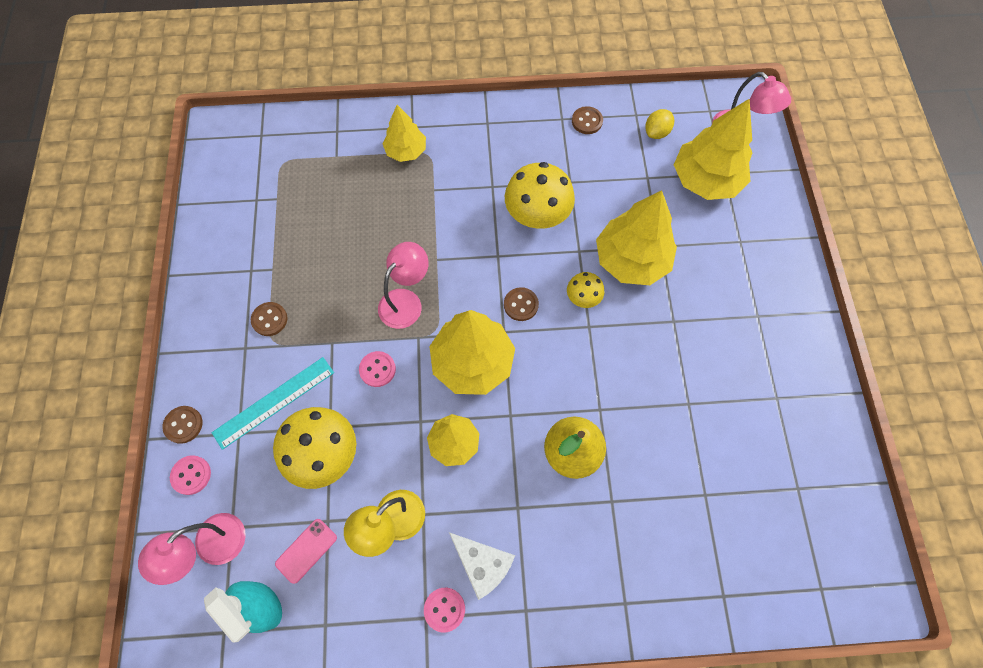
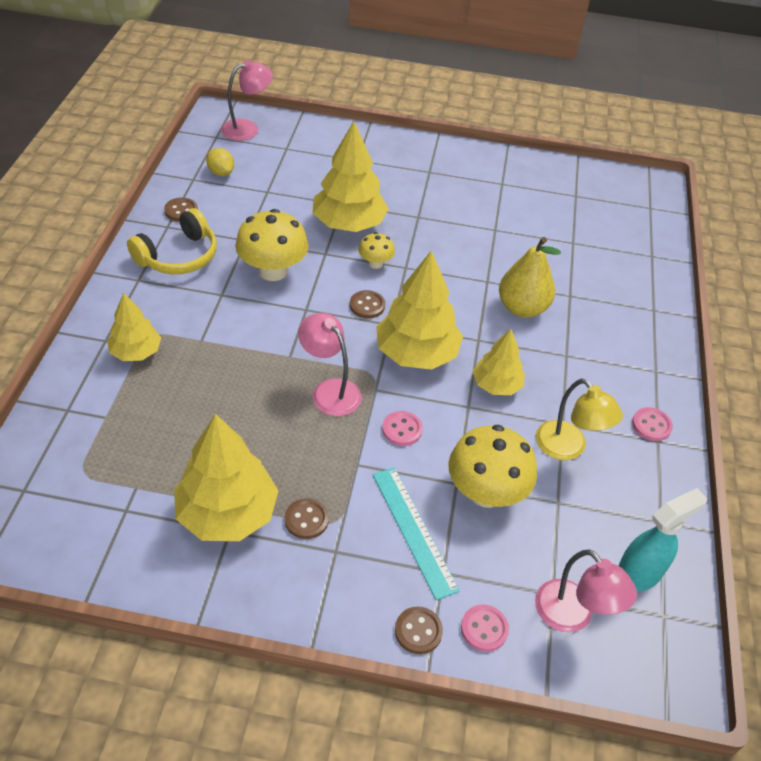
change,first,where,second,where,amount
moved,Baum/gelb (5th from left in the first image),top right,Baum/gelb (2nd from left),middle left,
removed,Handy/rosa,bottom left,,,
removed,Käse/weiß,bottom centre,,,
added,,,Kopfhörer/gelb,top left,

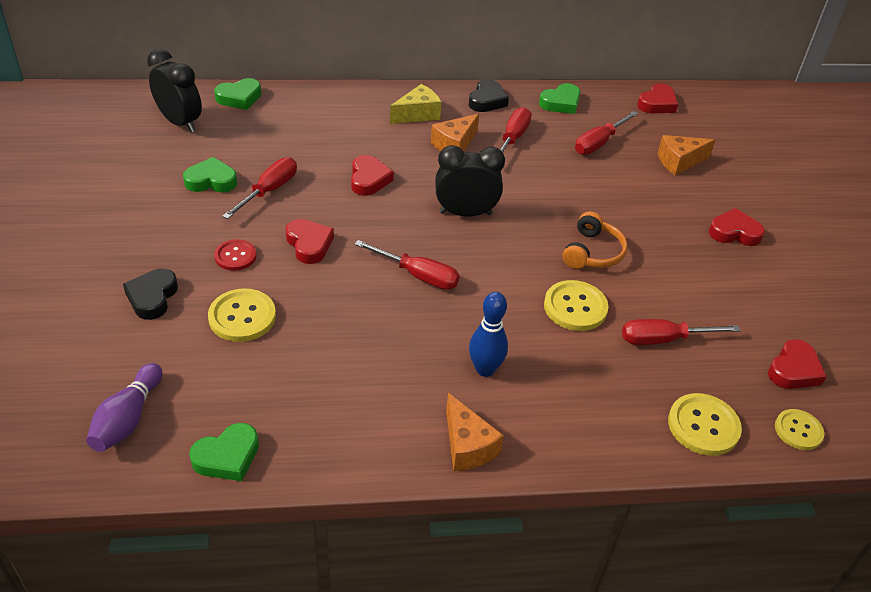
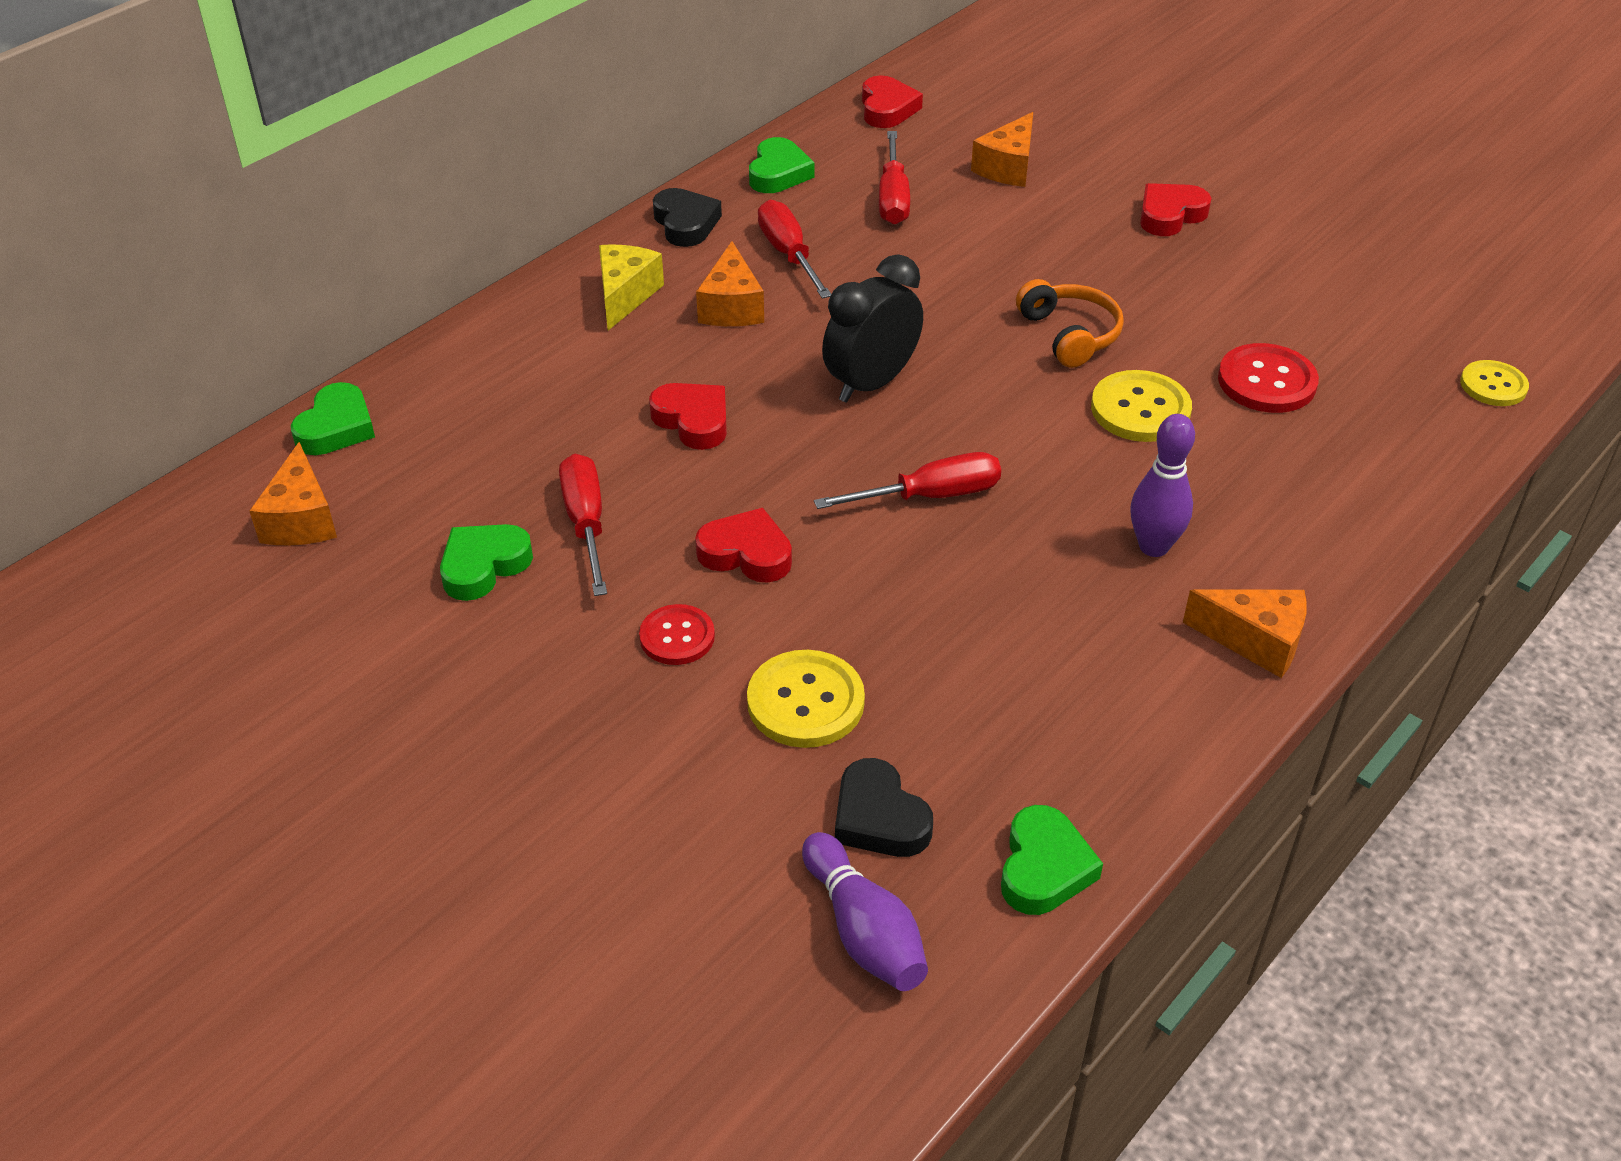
change,first,where,second,where,amount
replaced,Wecker/schwarz (1st from left),top left,Käse/orange (1st from left),middle left,
moved,Herz/schwarz (1st from left in the first image),middle left,Herz/schwarz (2nd from left),bottom centre,
recoloured,Bowlingkegel/blau,centre,Bowlingkegel/lila (2nd from left),middle right,
replaced,Schraubenzieher/rot (5th from left),middle right,Knopf/rot (2nd from left),top right,
removed,Herz/rot (5th from left),middle right,,,
removed,Knopf/gelb (3rd from left),bottom right,,,

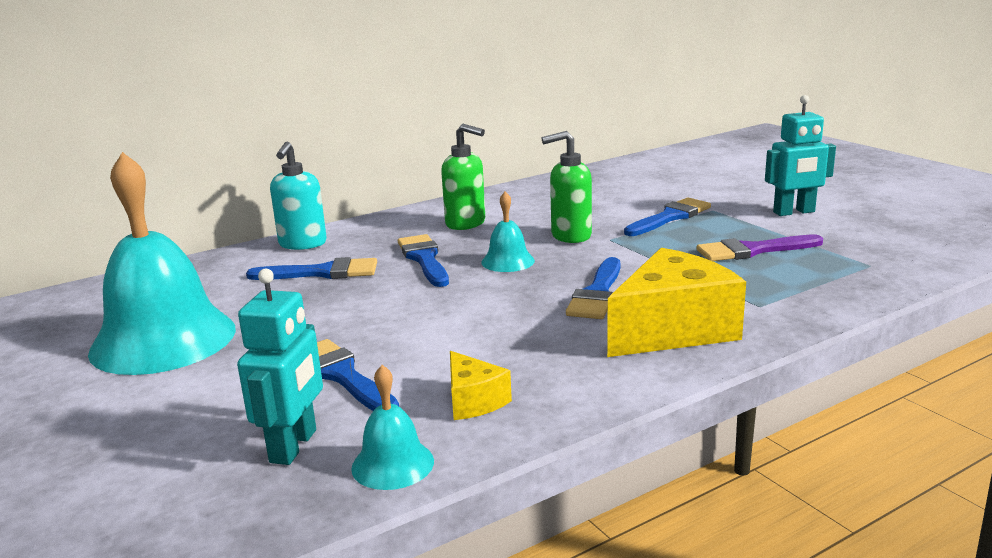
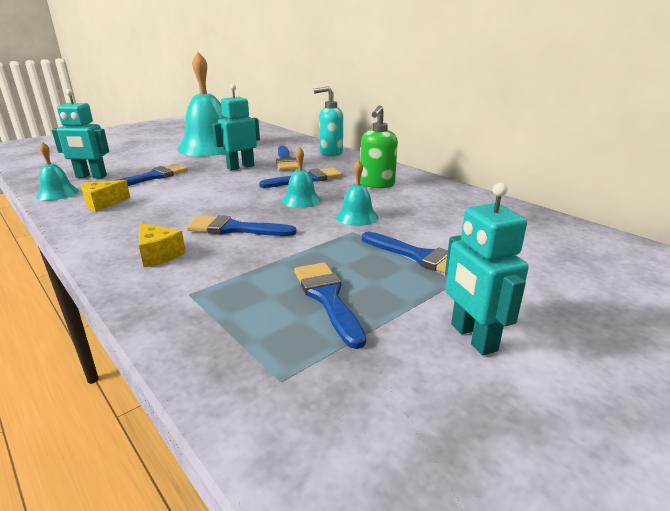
change,first,where,second,where,amount
replaced,Seifenspender/grün (2nd from left),centre,Glocke/türkis (4th from left),centre,
recoloured,Pinsel/lila,middle right,Pinsel/blau (5th from left),centre,
resized,Käse/gelb (2nd from left),middle right,,middle left,x0.50
added,,,Roboter/türkis (2nd from left),top centre,

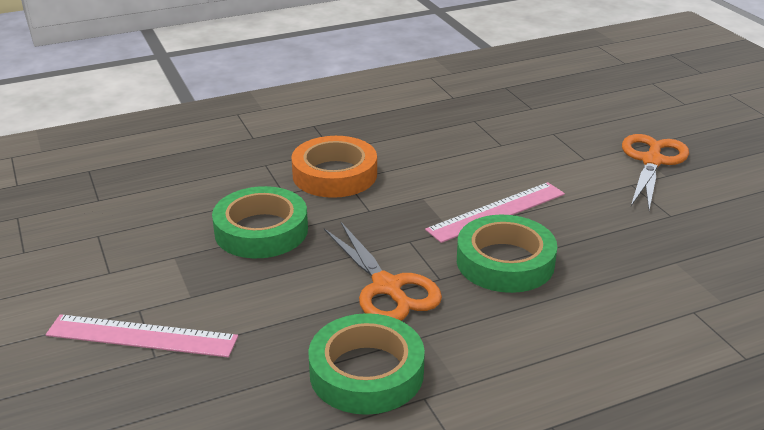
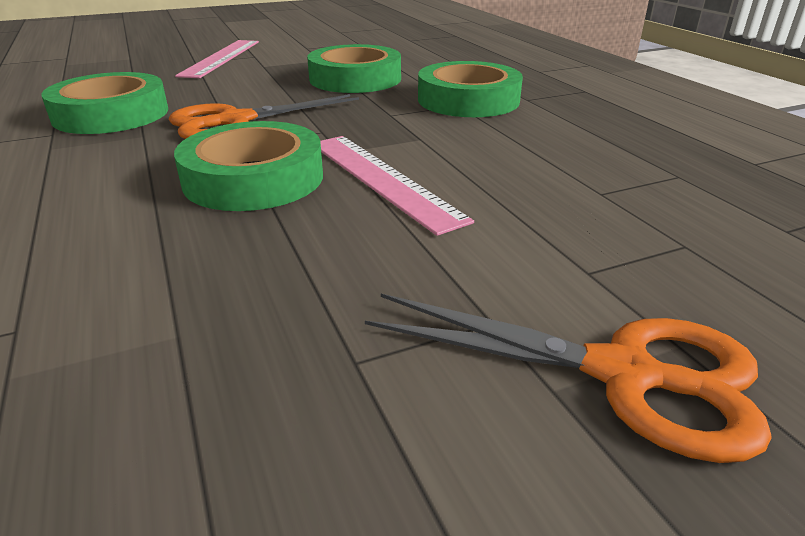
change,first,where,second,where,amount
recoloured,Klebeband/orange,centre,Klebeband/grün (4th from left),top centre,

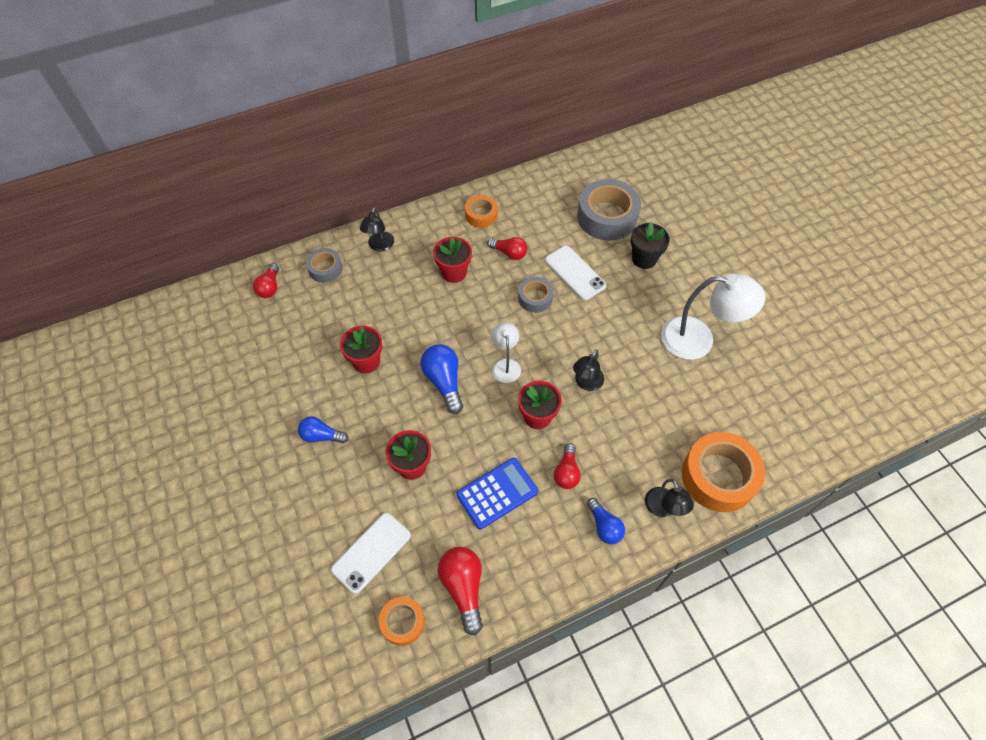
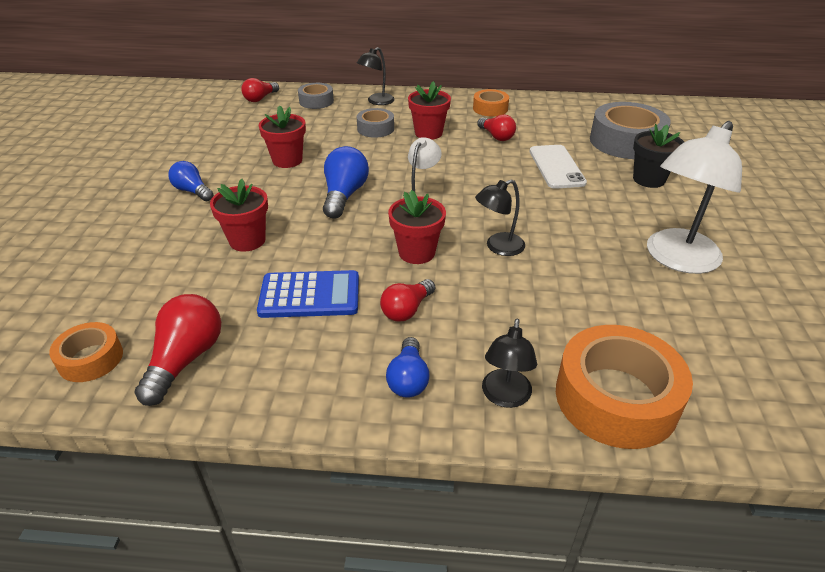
change,first,where,second,where,amount
turned,Lampe/weiß (2nd from left),middle right,,middle right,90 degrees clockwise
moved,Klebeband/grau (2nd from left),centre,,top centre,
removed,Handy/weiß (1st from left),bottom centre,,,

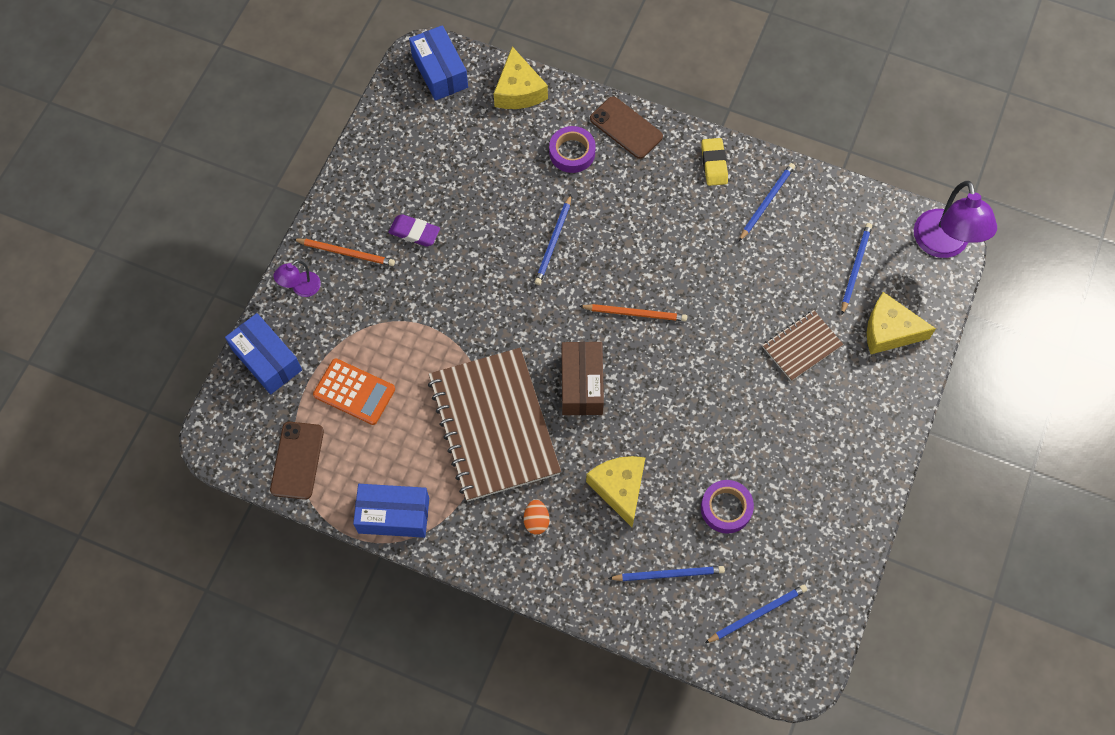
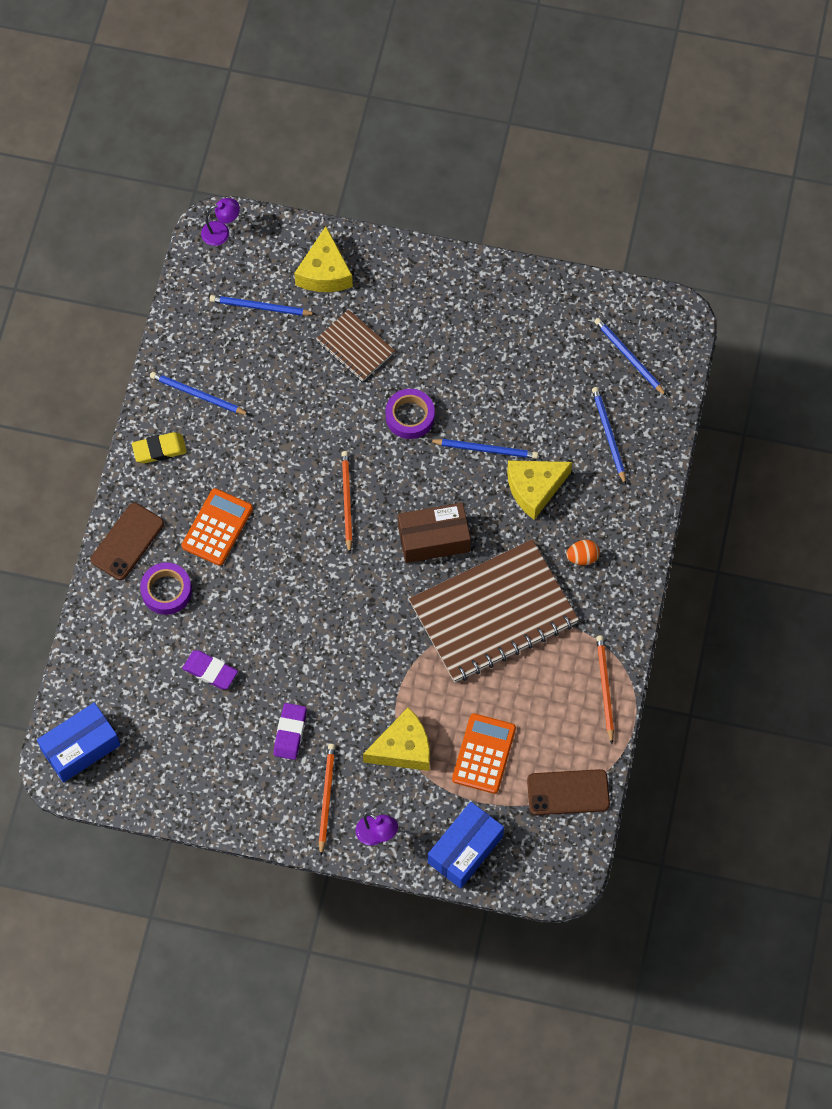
change,first,where,second,where,amount
moved,Käse/gelb (1st from left in the first image),top centre,Käse/gelb (2nd from left),centre,
resized,Lampe/lila (2nd from left in the first image),top right,Lampe/lila (1st from left),top left,x0.51
moved,Bleistift/blau (1st from left in the first image),top centre,Bleistift/blau (3rd from left),centre,
moved,Klebeband/lila (2nd from left),bottom centre,,centre,
replaced,Schachtel/blau (2nd from left),bottom centre,Bleistift/orange (3rd from left),middle right,
added,,,Taschenrechner/orange (1st from left),middle left,
added,,,Radiergummi/lila (1st from left),middle left,

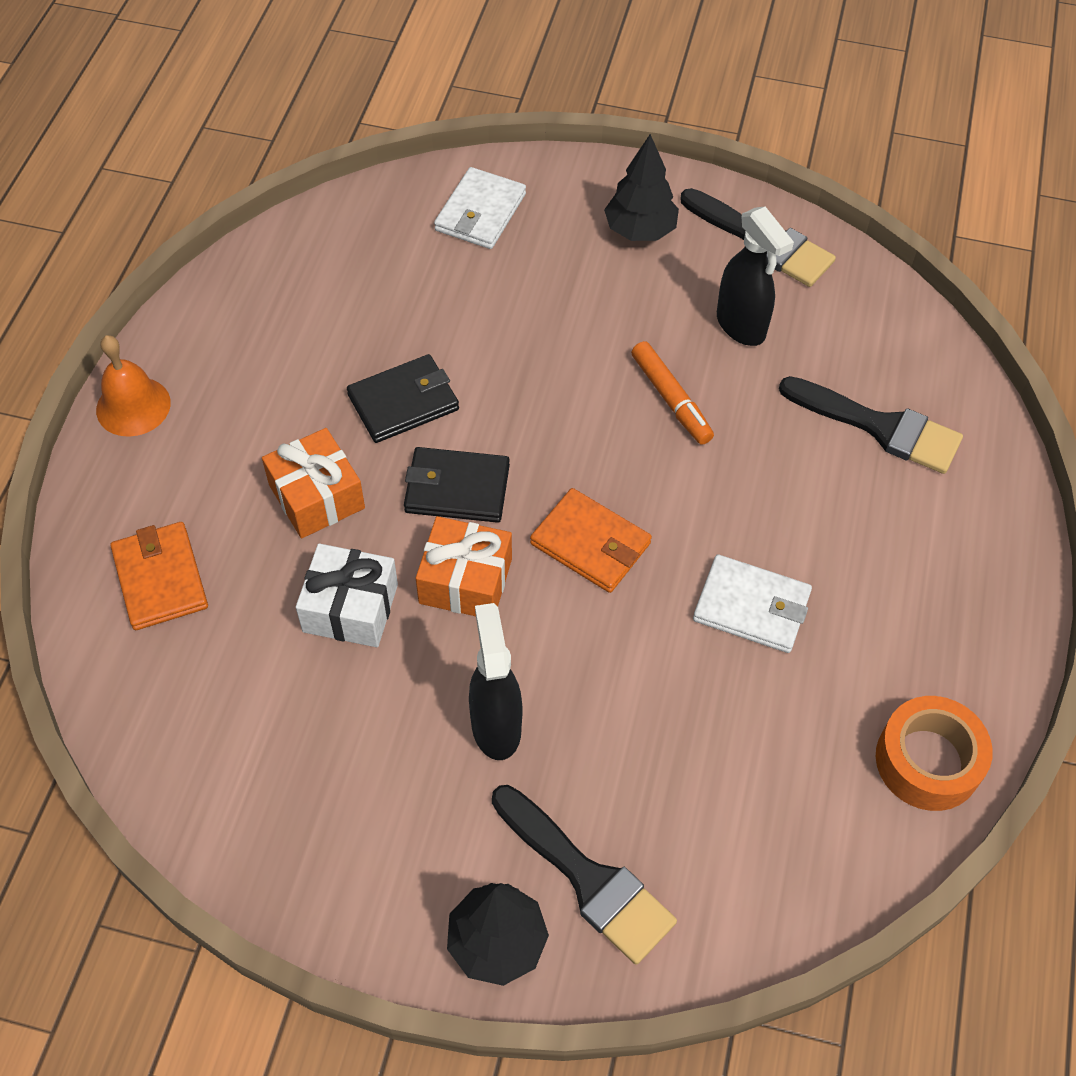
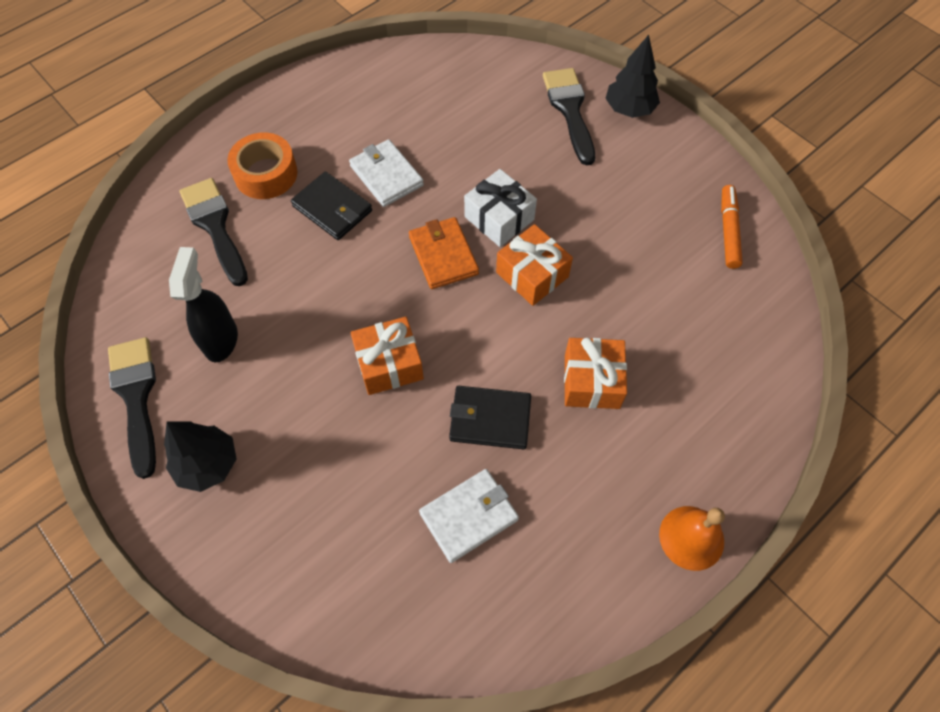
change,first,where,second,where,amount
moved,Geldbörse/weiß (1st from left in the first image),top centre,Geldbörse/weiß (2nd from left),bottom centre,
moved,Filzstift/orange,centre,,top right,
moved,Geldbörse/schwarz (2nd from left in the first image),centre,Geldbörse/schwarz (1st from left),top centre,
removed,Geldbörse/orange (1st from left),middle left,,,
moved,Geschenk/weiß,middle left,,top centre,
removed,Sprühflasche/schwarz (1st from left),centre,,,
moved,Klebeband/orange,bottom right,,top left,
added,,,Geschenk/orange (1st from left),centre,

